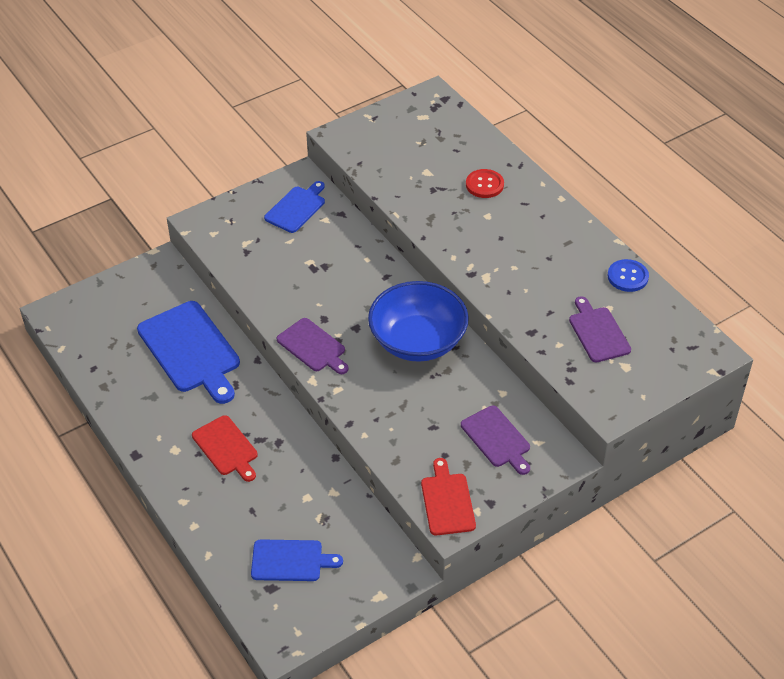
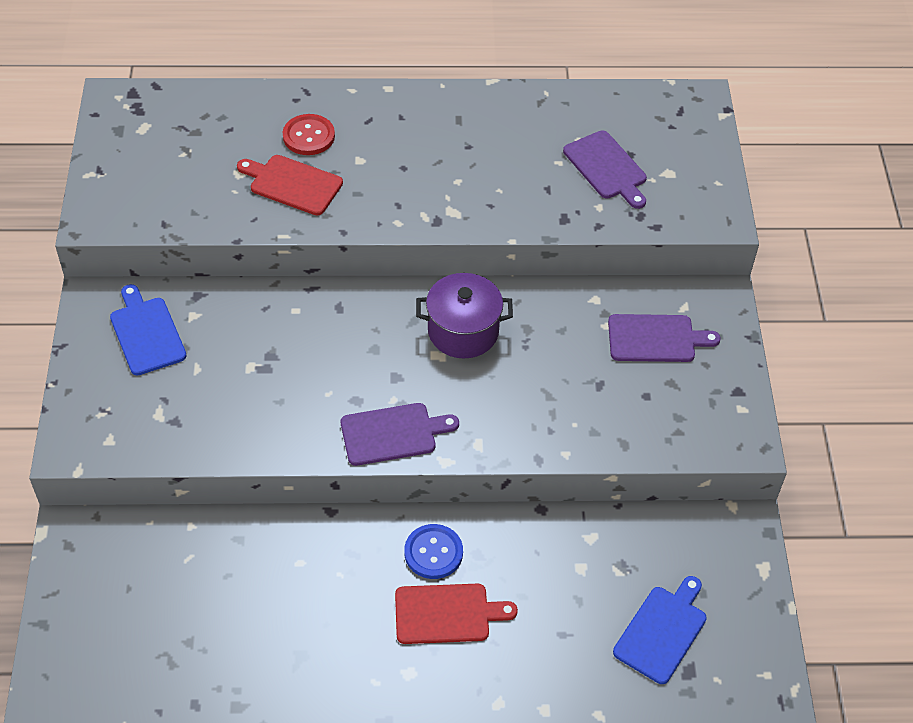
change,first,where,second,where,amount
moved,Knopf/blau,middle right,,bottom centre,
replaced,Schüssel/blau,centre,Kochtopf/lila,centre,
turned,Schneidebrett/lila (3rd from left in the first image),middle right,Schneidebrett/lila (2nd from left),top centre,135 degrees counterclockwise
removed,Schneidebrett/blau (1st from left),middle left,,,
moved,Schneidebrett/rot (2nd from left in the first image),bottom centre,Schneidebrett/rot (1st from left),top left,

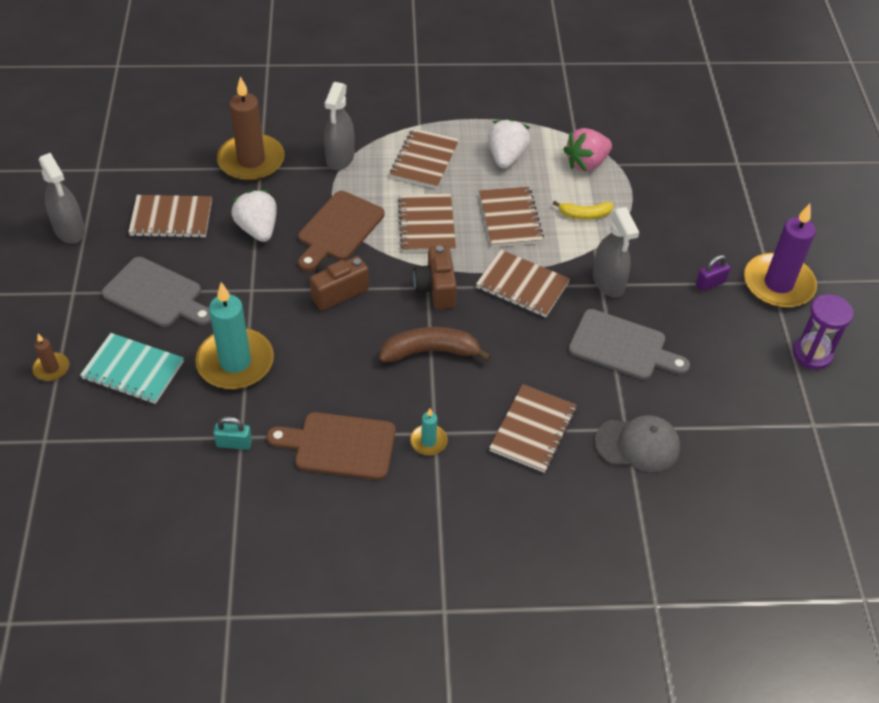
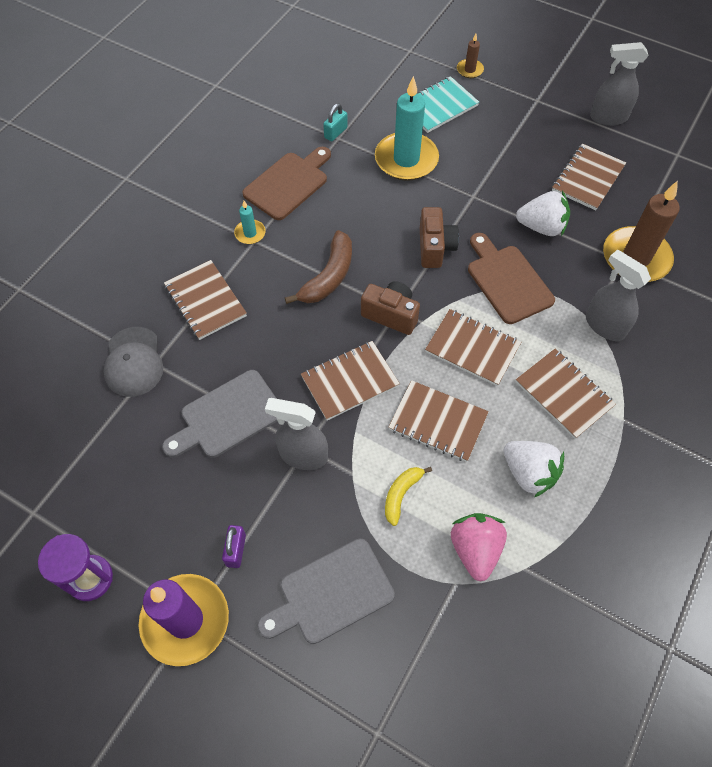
change,first,where,second,where,amount
moved,Schneidebrett/grau (1st from left in the first image),middle left,Schneidebrett/grau (2nd from left),bottom centre,
turned,Kappe/grau,middle right,,middle left,45 degrees counterclockwise

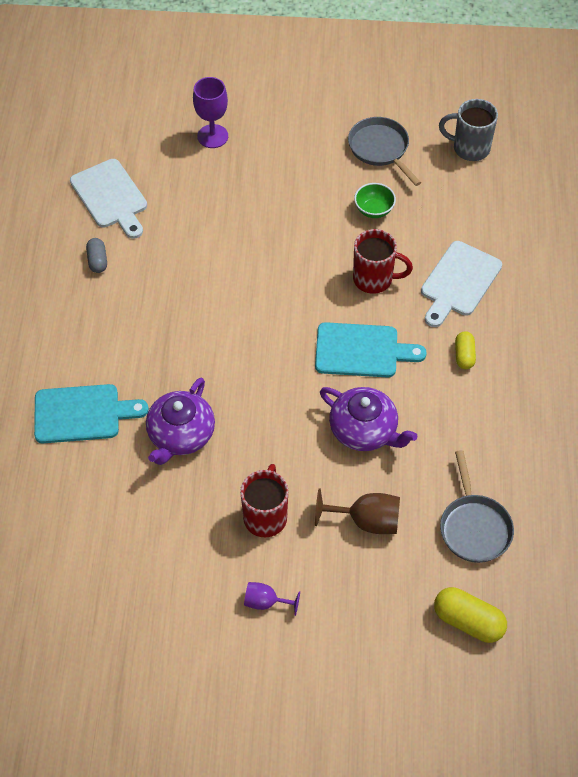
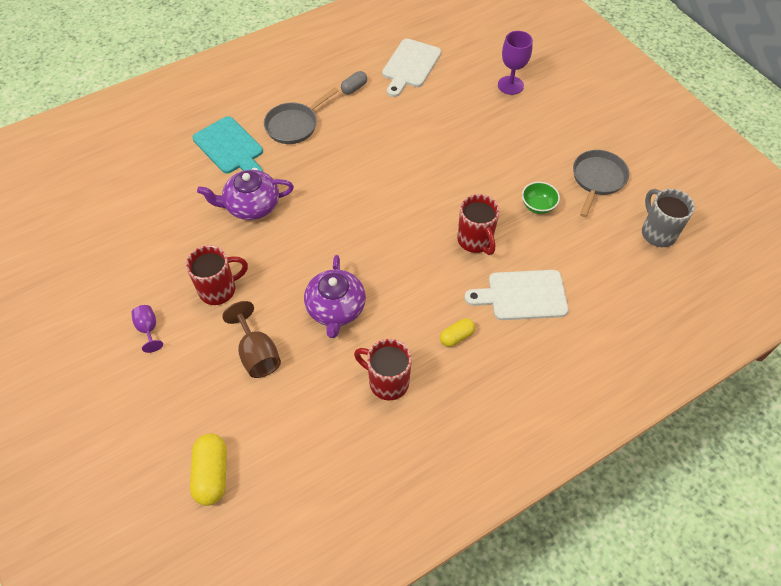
change,first,where,second,where,amount
removed,Schneidebrett/türkis (2nd from left),centre,,,
moved,Pfanne/grau (2nd from left in the first image),middle right,Pfanne/grau (1st from left),top centre,
added,,,Tasse/rot (2nd from left),centre,

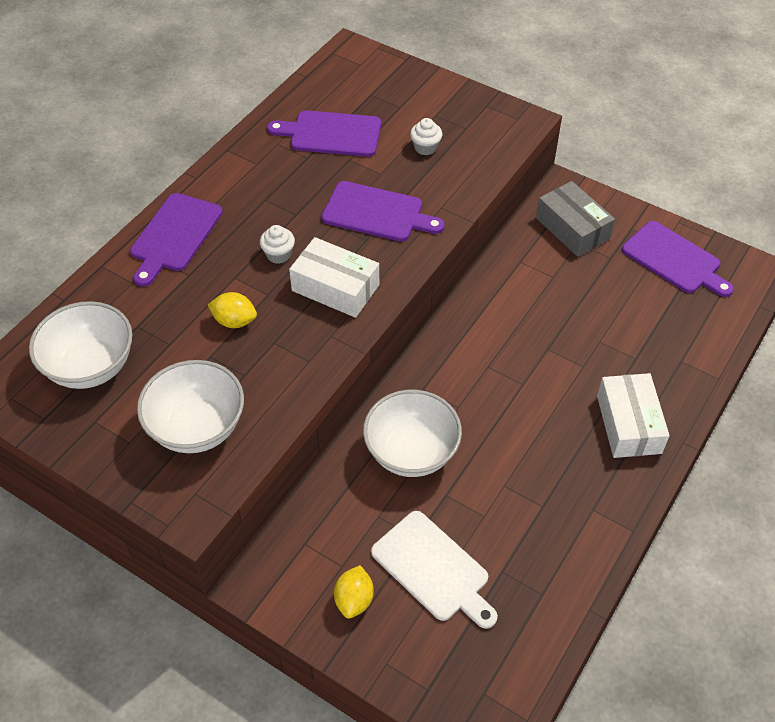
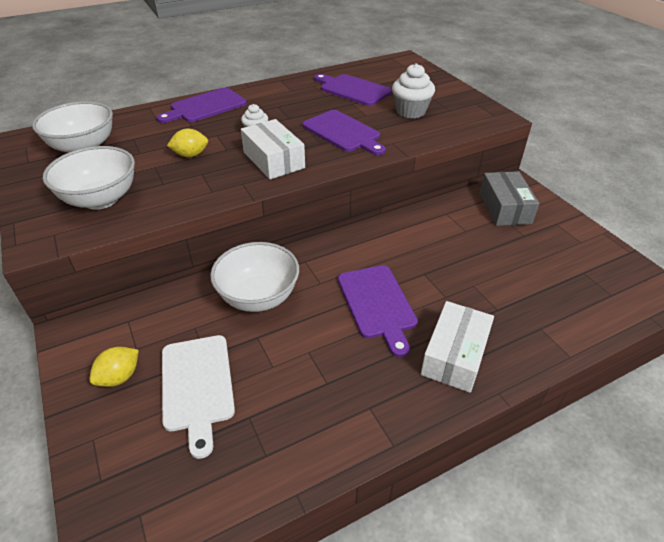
change,first,where,second,where,amount
resized,Muffin/weiß (2nd from left),top centre,,top centre,x1.67
moved,Schneidebrett/lila (4th from left),middle right,,centre,
turned,Zitrone/gelb (1st from left in the first image),middle left,Zitrone/gelb (2nd from left),top left,60 degrees counterclockwise

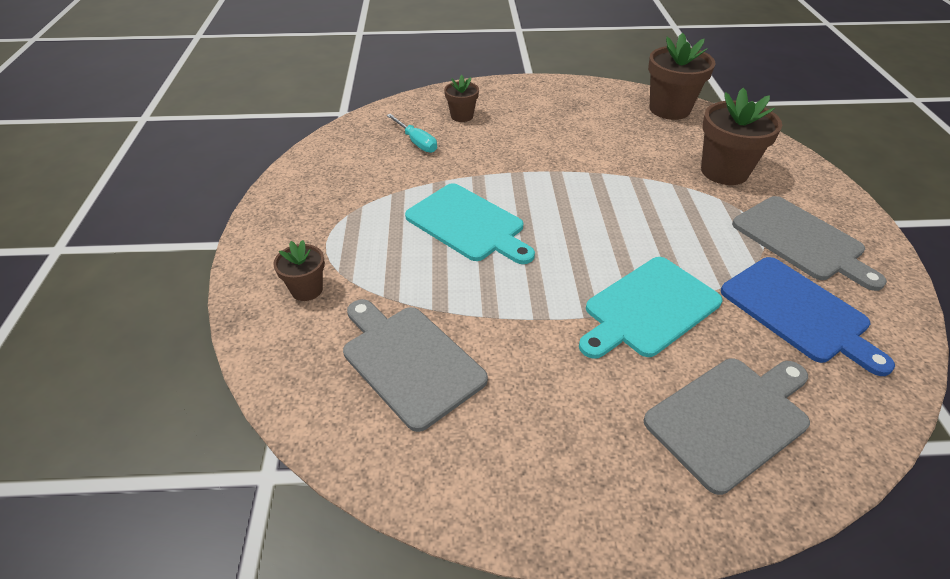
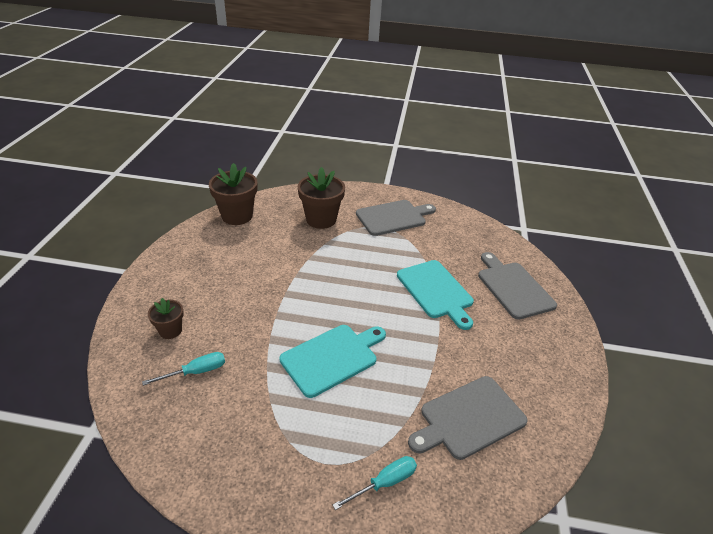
change,first,where,second,where,amount
replaced,Blumentopf/braun (1st from left),middle left,Schraubenzieher/türkis (2nd from left),bottom centre,
removed,Schneidebrett/blau,middle right,,,

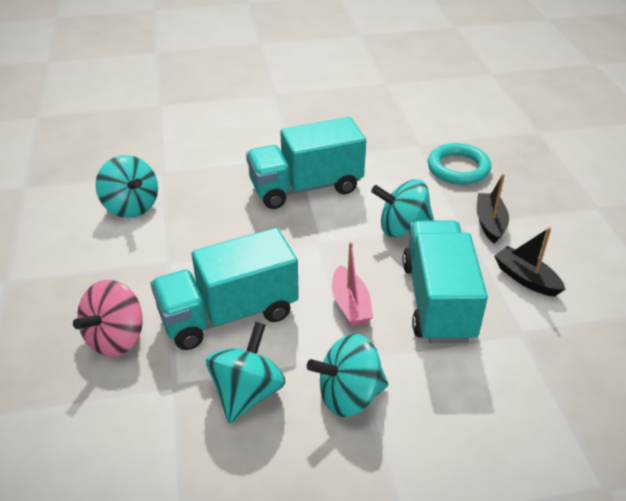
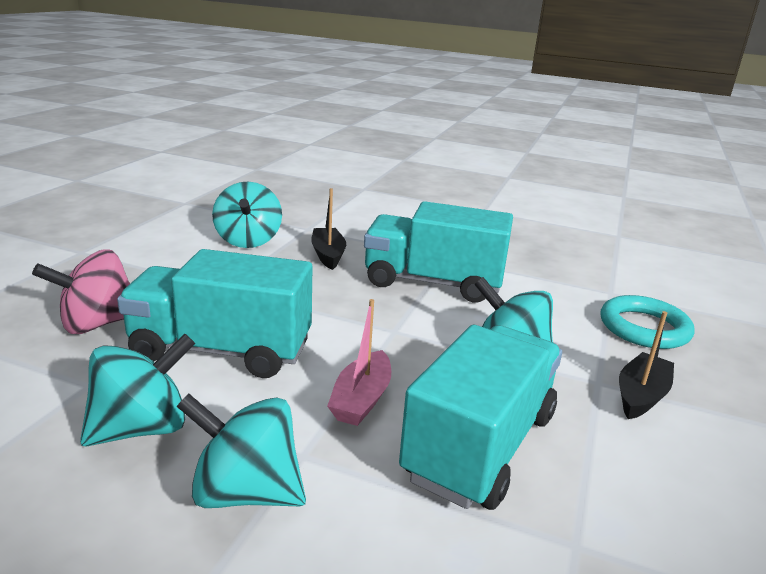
change,first,where,second,where,amount
moved,Boot/schwarz (2nd from left in the first image),middle right,Boot/schwarz (1st from left),centre,

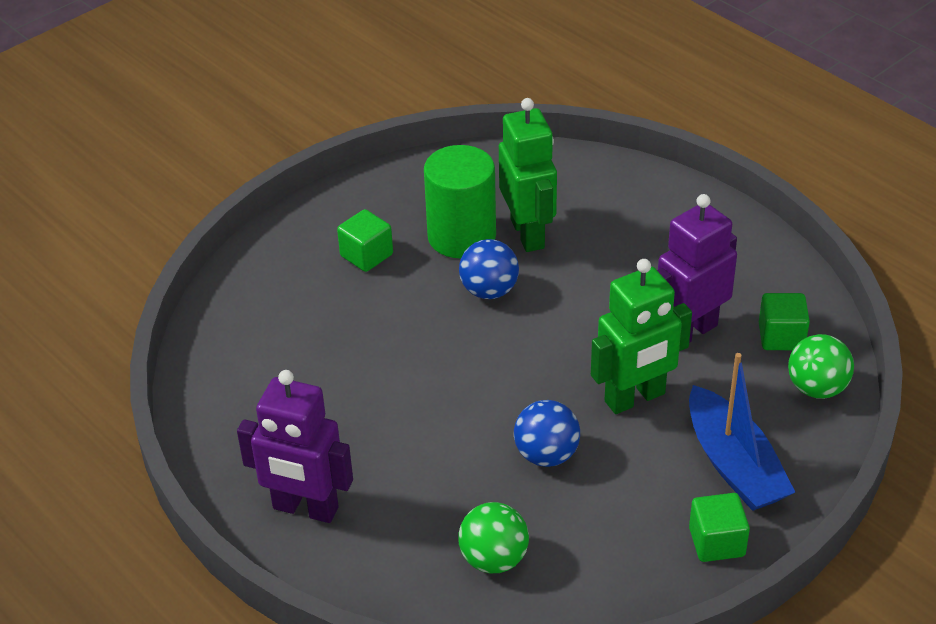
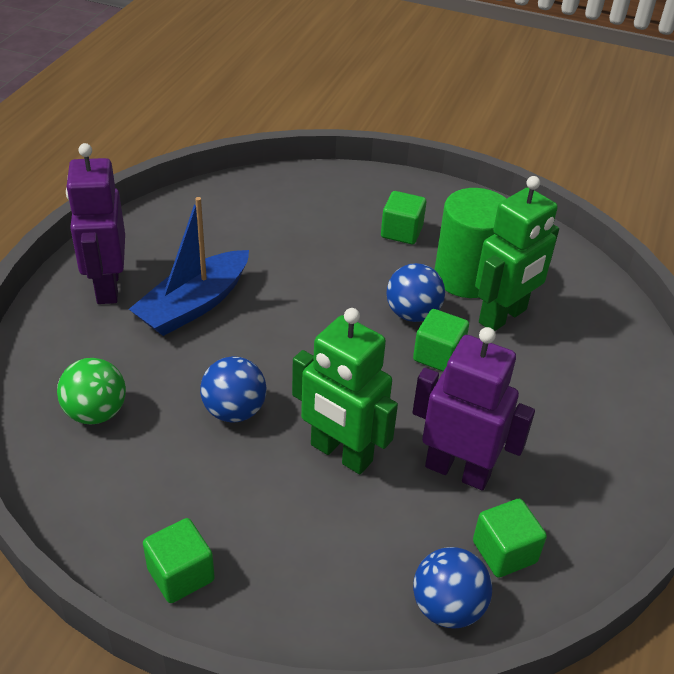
change,first,where,second,where,amount
recoloured,Ball/grün (2nd from left),middle right,Ball/blau (3rd from left),bottom right,
moved,Boot/blau,bottom right,,middle left,
added,,,Kubus/grün (3rd from left),centre,

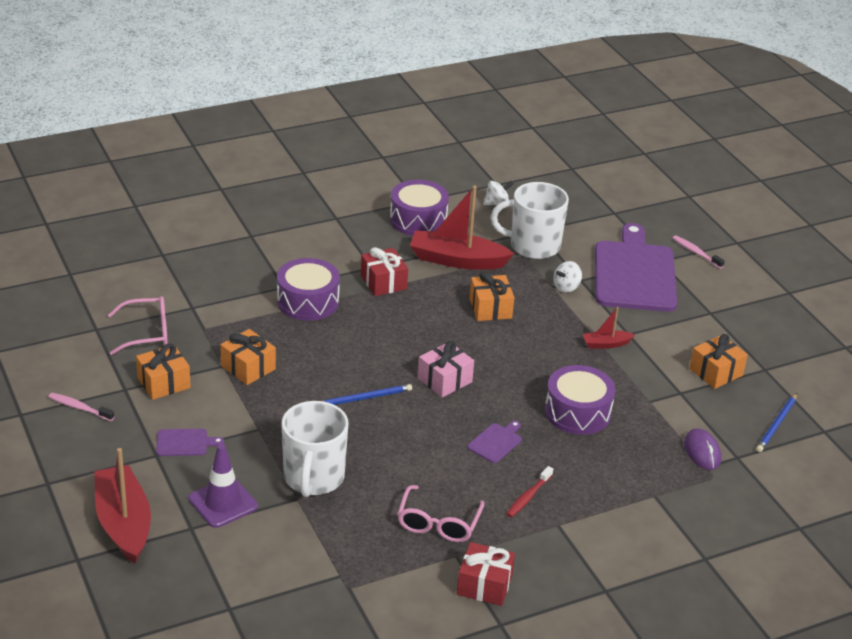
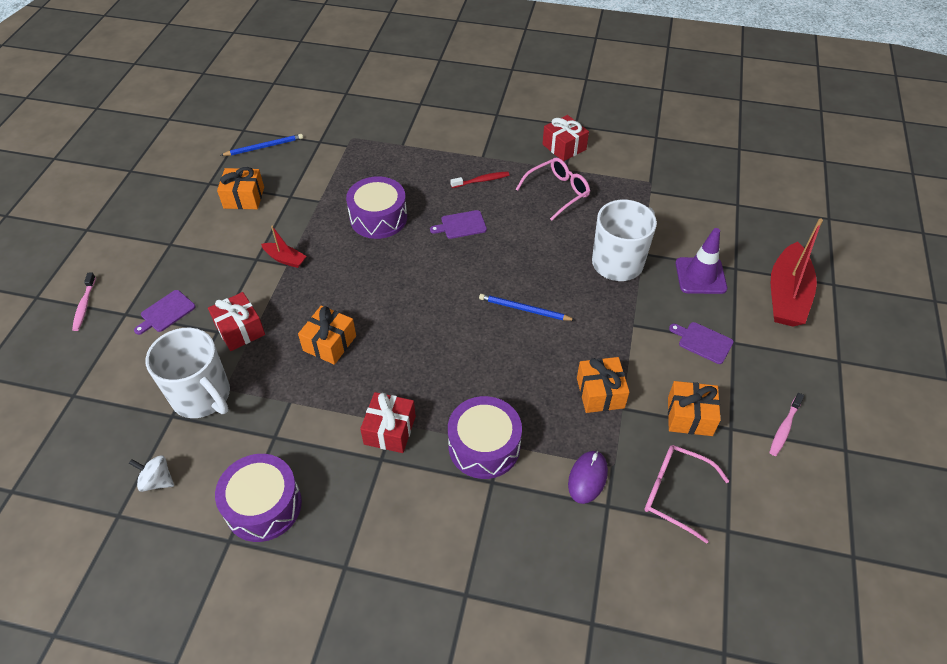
change,first,where,second,where,amount
removed,Boot/rot (2nd from left),centre,,,
resized,Schneidebrett/lila (3rd from left in the first image),middle right,Schneidebrett/lila (1st from left),middle left,x0.40
replaced,Kreisel/weiß (2nd from left),middle right,Geschenk/rot (1st from left),middle left,
removed,Geschenk/rosa,centre,,,
turned,Zahnbürste/rosa (1st from left in the first image),middle left,Zahnbürste/rosa (2nd from left),middle right,60 degrees clockwise
moved,Computermaus/lila,bottom right,,bottom centre,

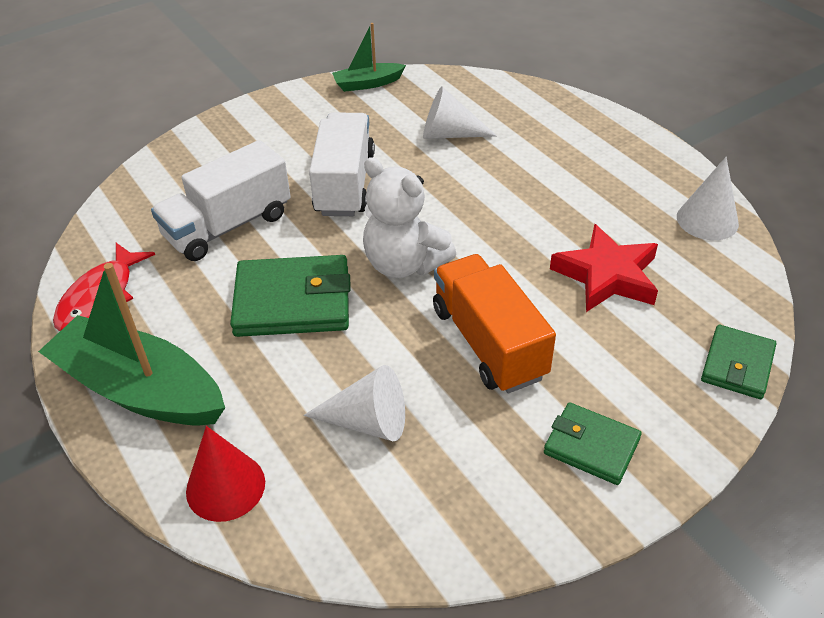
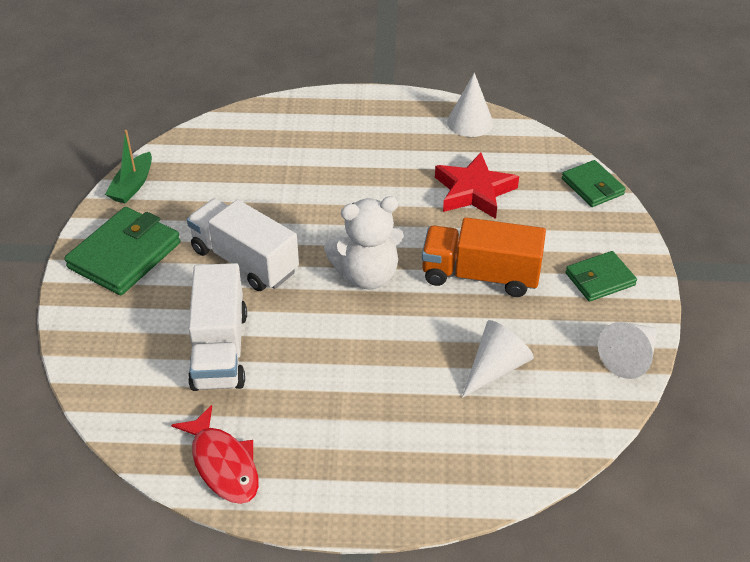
change,first,where,second,where,amount
moved,Kegel/weiß (2nd from left in the first image),top centre,Kegel/weiß (3rd from left),middle right,
moved,Geldbörse/grün (1st from left),centre,,middle left,
removed,Boot/grün (1st from left),middle left,,,
removed,Kegel/rot,bottom left,,,

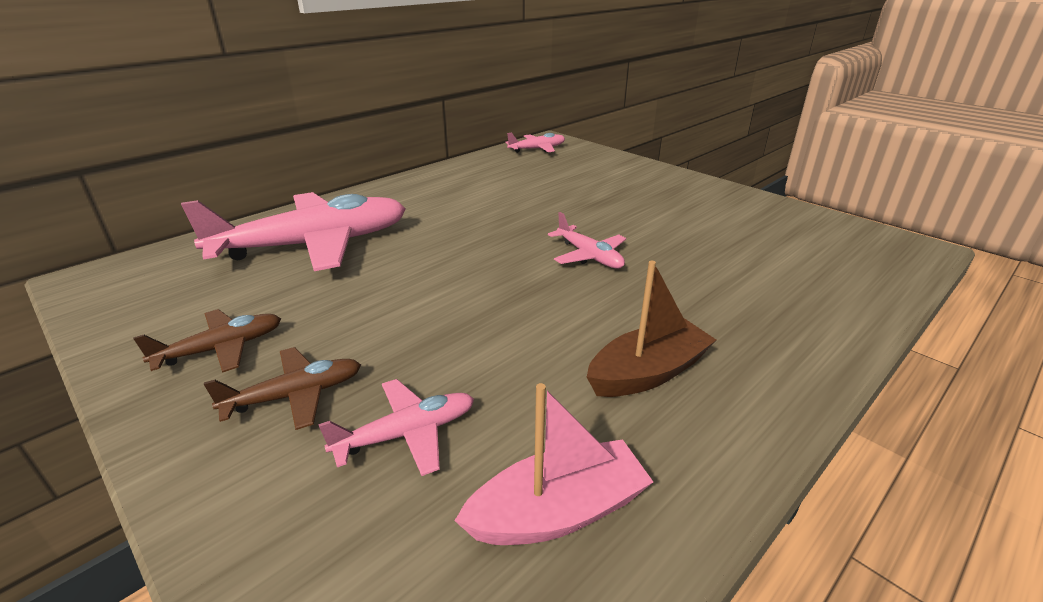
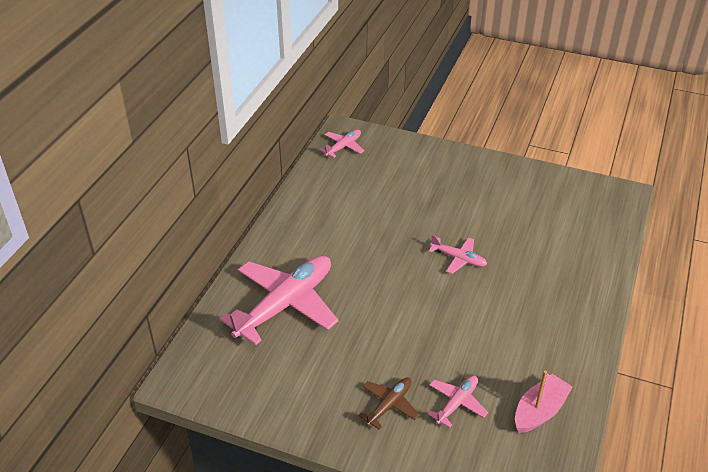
change,first,where,second,where,amount
removed,Boot/braun,centre,,,
removed,Flugzeug/braun (1st from left),middle left,,,

